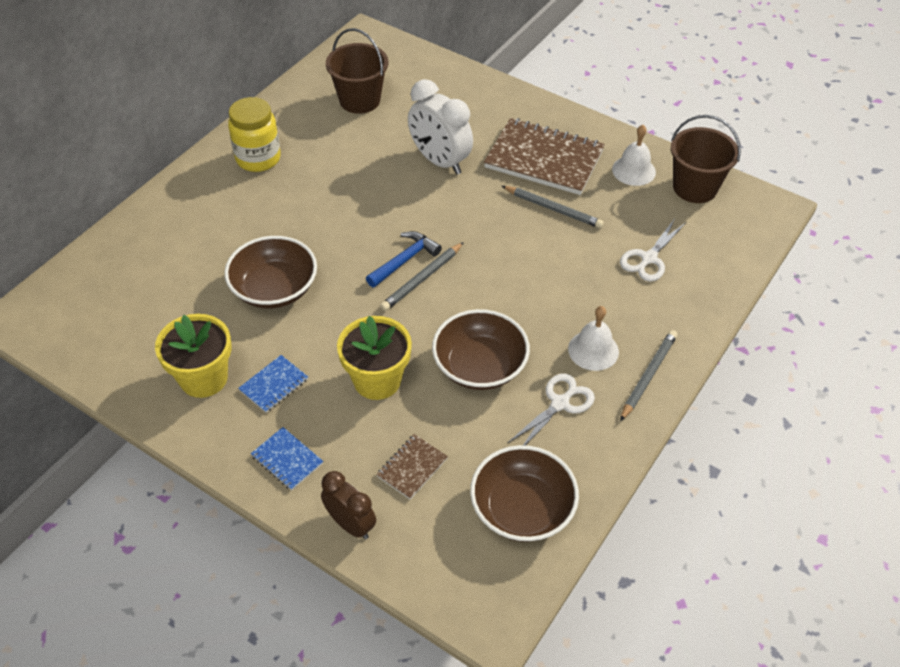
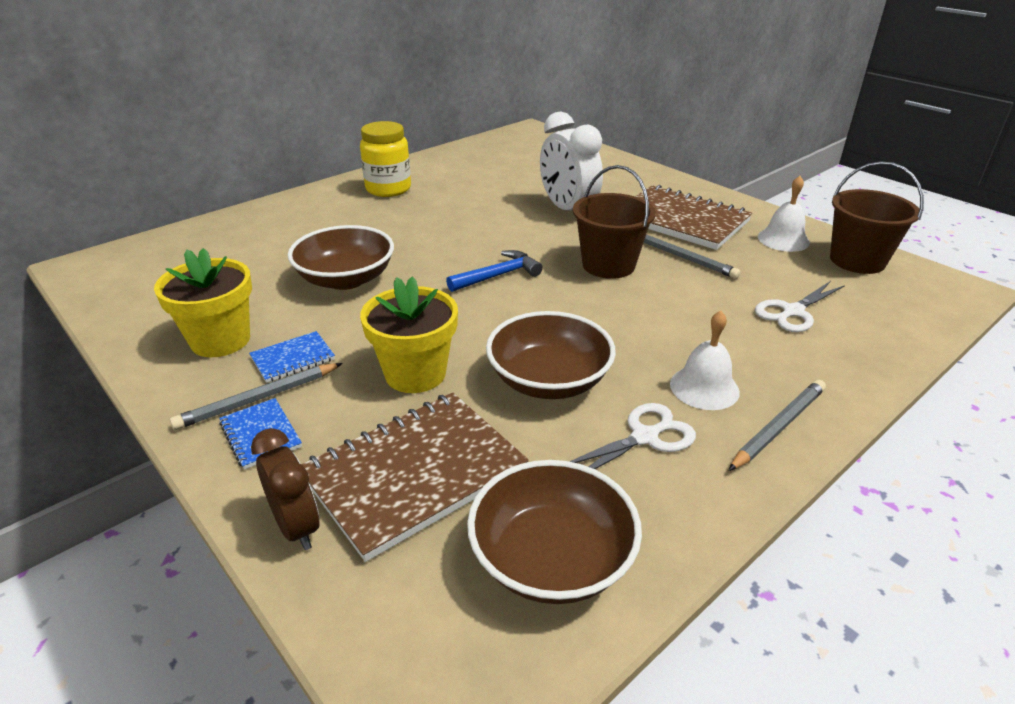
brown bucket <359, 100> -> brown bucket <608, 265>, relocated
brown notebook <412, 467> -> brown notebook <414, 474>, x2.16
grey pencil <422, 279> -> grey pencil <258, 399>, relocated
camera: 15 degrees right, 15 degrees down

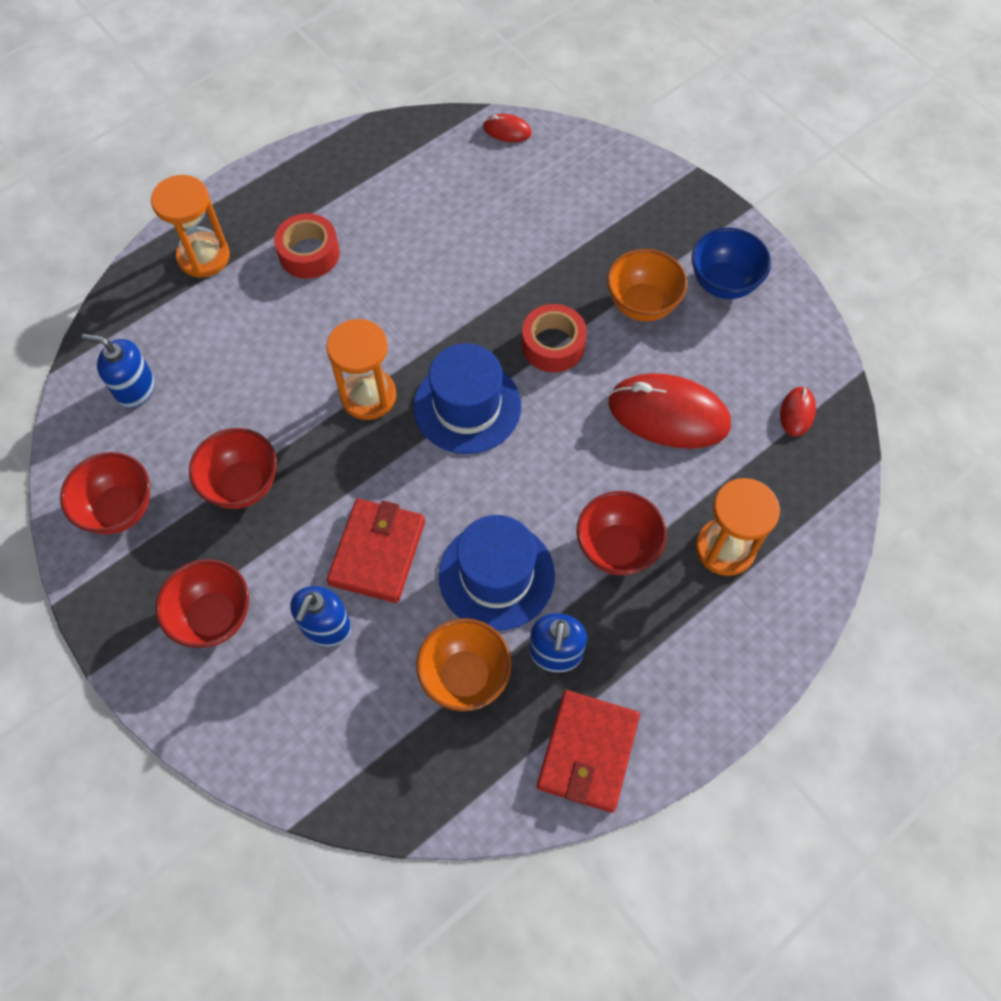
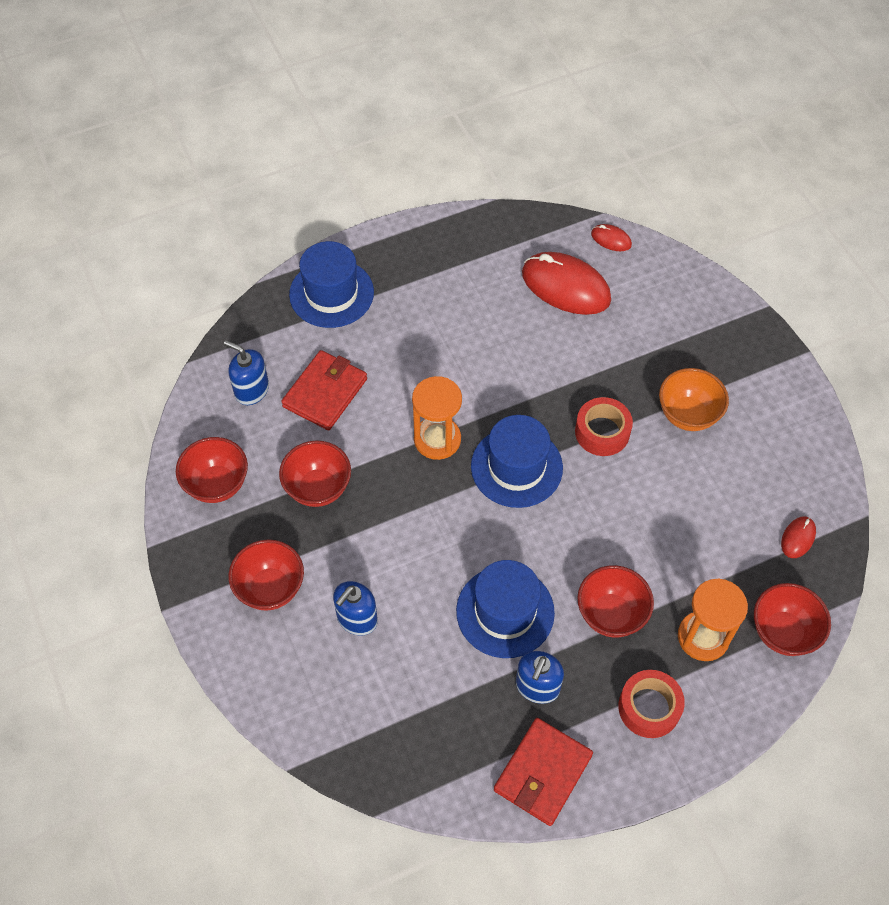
orange hourglass <204, 257> -> blue hat <331, 293>
red tape <309, 253> -> red tape <649, 707>, relocated
red wallet <377, 552> -> red wallet <325, 393>, relocated
orange bowl <465, 676> -> none
red mouse <668, 414> -> red mouse <565, 287>, relocated
blue bowl <723, 283> -> none
none -> red bowl <783, 632>
camera: 15 degrees right, 5 degrees down

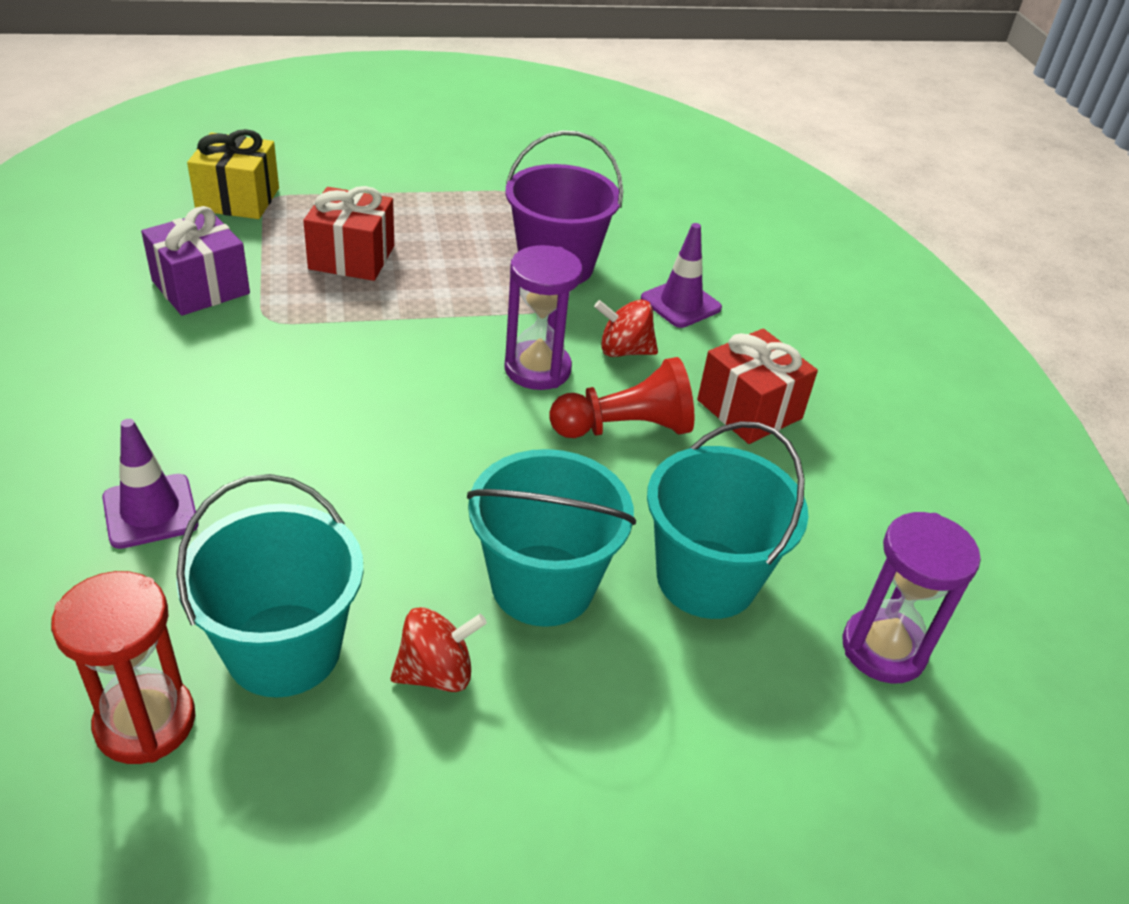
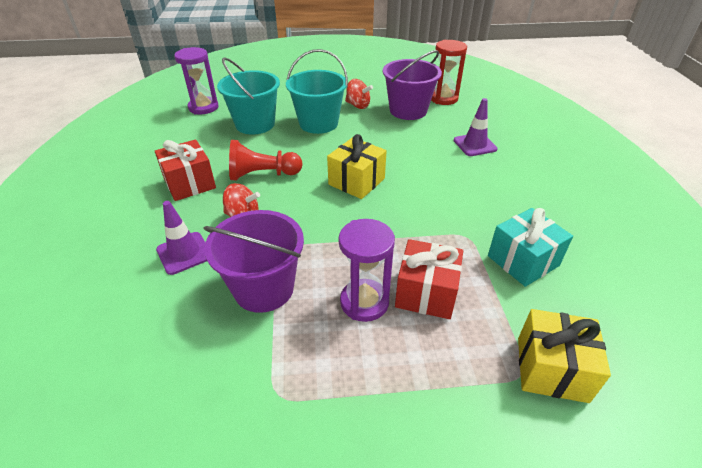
purple gift <201, 287> -> turquoise gift <523, 261>
turquoise bucket <284, 650> -> purple bucket <408, 110>
red spinning top <436, 672> -> red spinning top <358, 105>, 135 degrees counterclockwise
purple hourglass <537, 369> -> purple hourglass <364, 302>, relocated
none -> yellow gift <356, 181>
camera: 170 degrees left, 0 degrees up

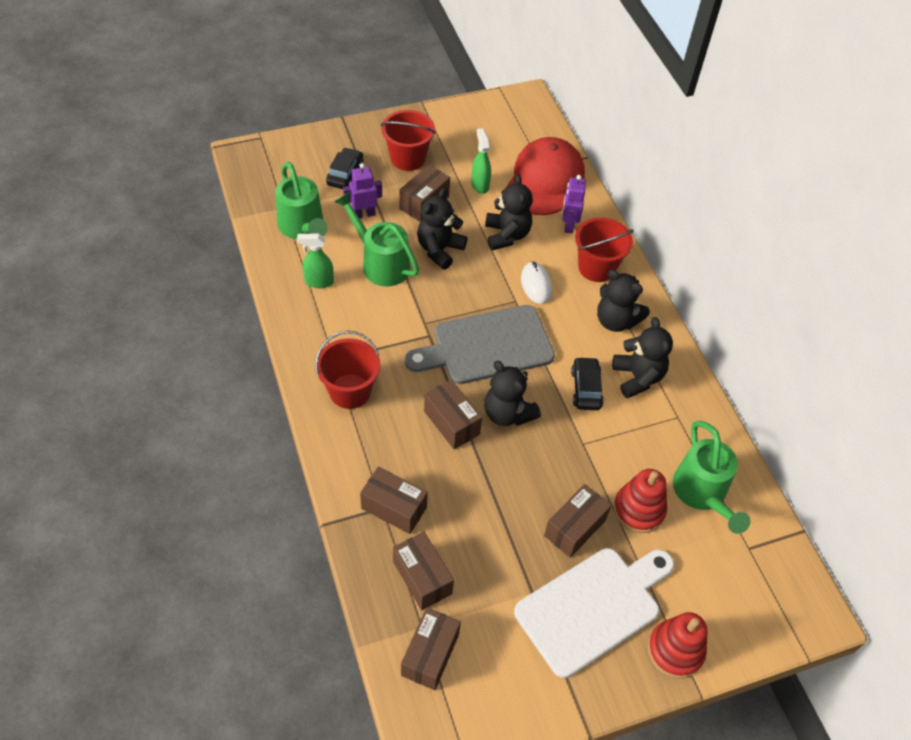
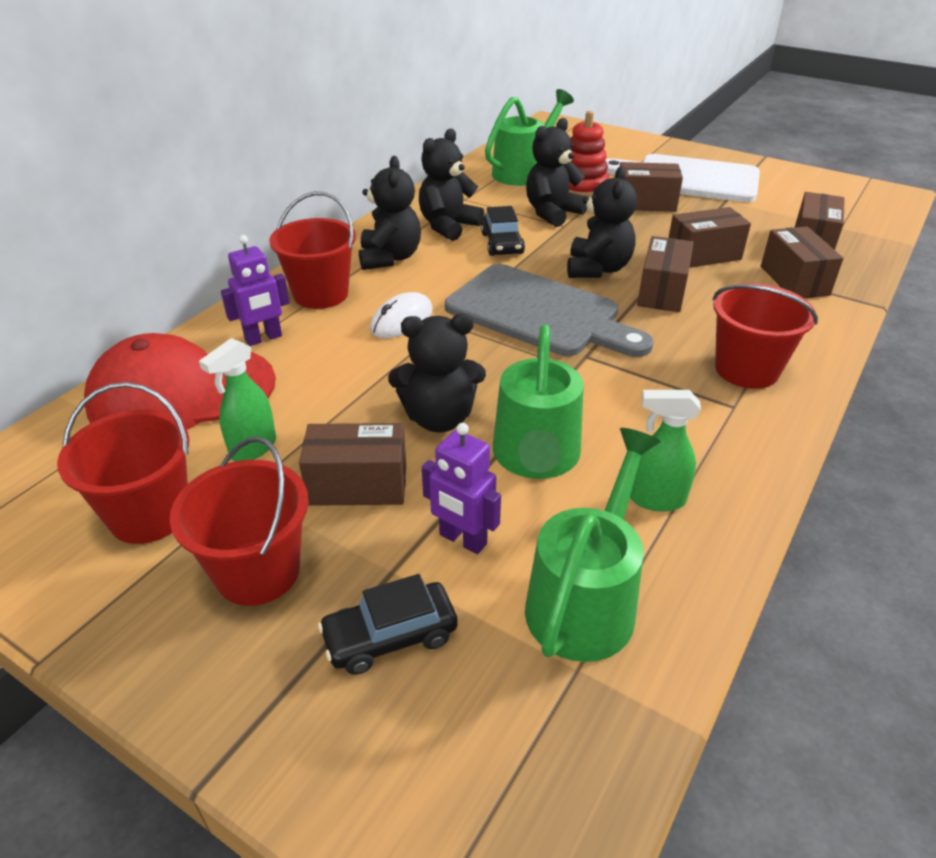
green spray bottle <319, 282> -> green spray bottle <655, 499>, 135 degrees clockwise
brown box <430, 654> -> brown box <703, 255>, relocated
black teddy bear <506, 235> -> black teddy bear <552, 213>, relocated
black car <586, 389> -> black car <502, 244>, 60 degrees counterclockwise
red stacking toy <675, 650> -> none
none -> red bucket <149, 514>
camera: 125 degrees left, 15 degrees down

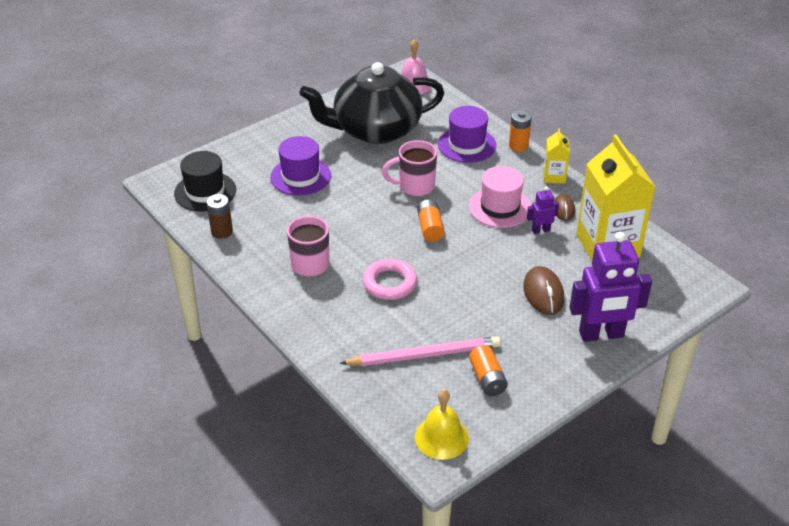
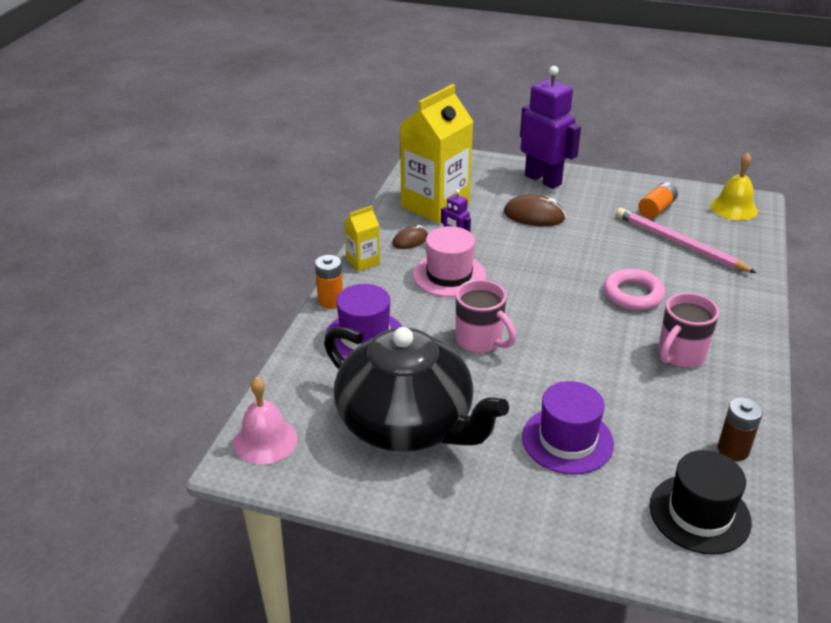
orange battery <430, 228> -> none
brown mouse <543, 293> -> brown mouse <534, 216>, 60 degrees clockwise
camera: 125 degrees left, 5 degrees down

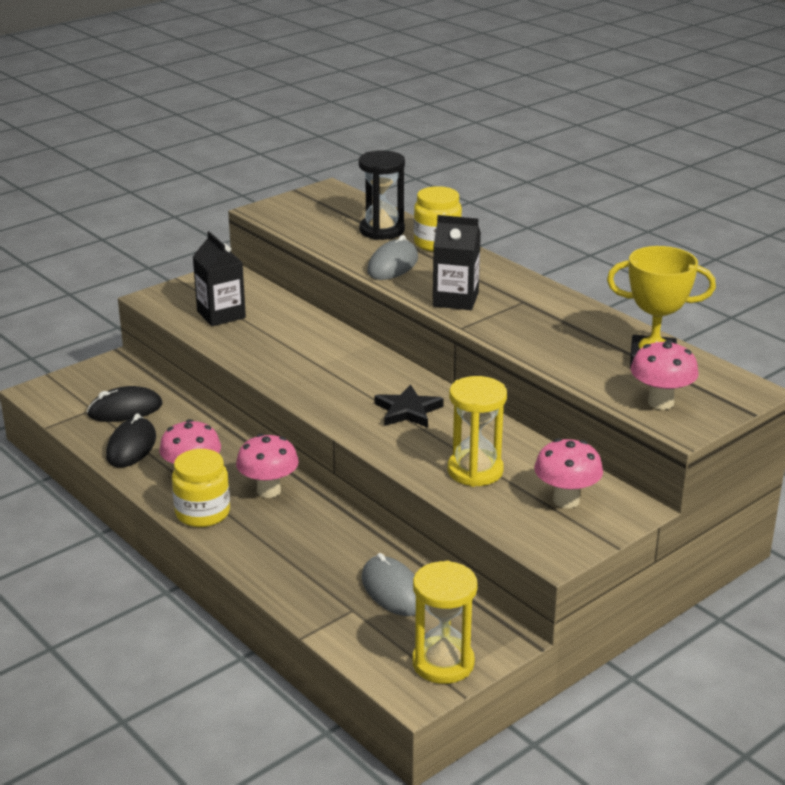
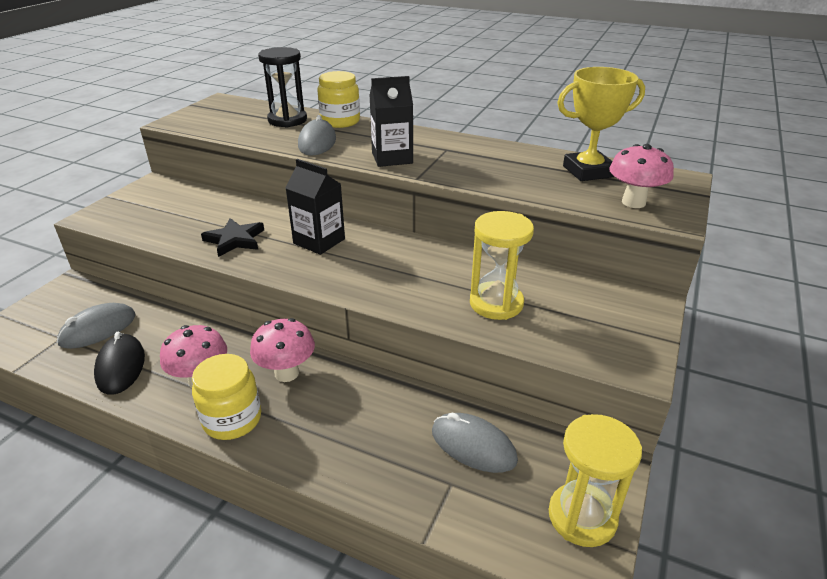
black mouse <125, 410> -> grey mouse <98, 329>
black carton <221, 314> -> black carton <319, 241>, relocated
black star <408, 411> -> black star <235, 240>, relocated
pink mushroom <566, 500> -> none
camera: 25 degrees left, 5 degrees up

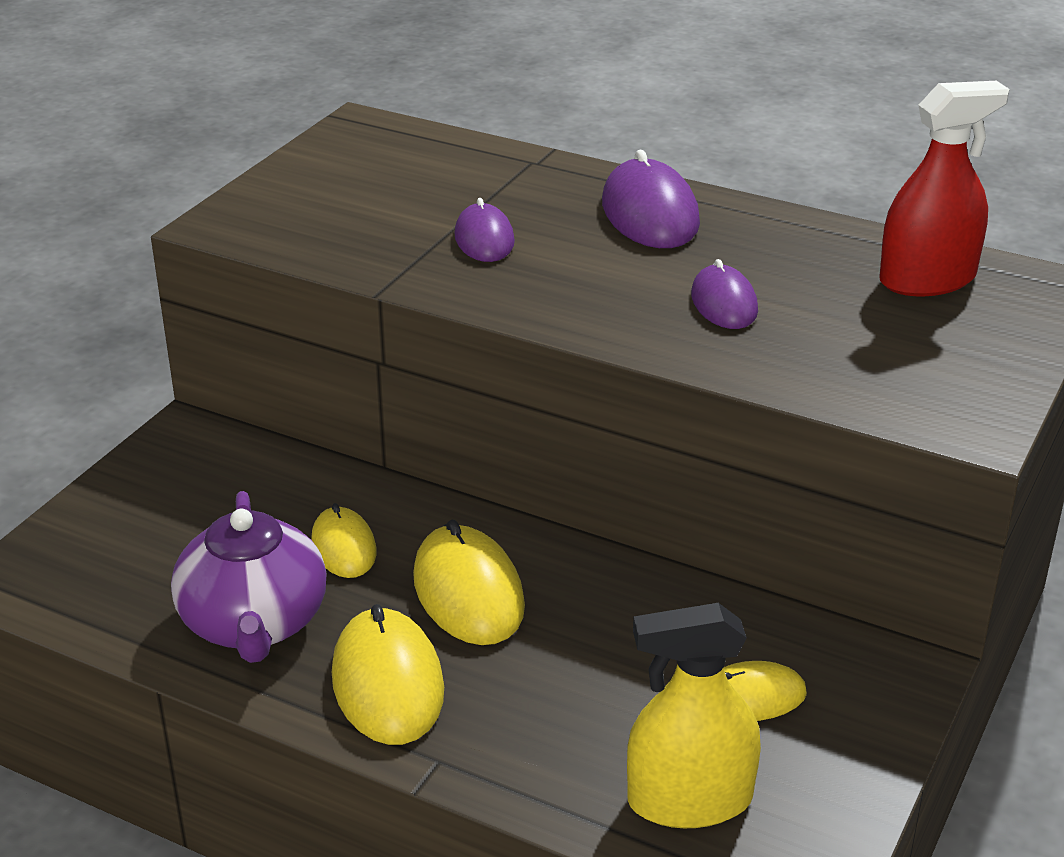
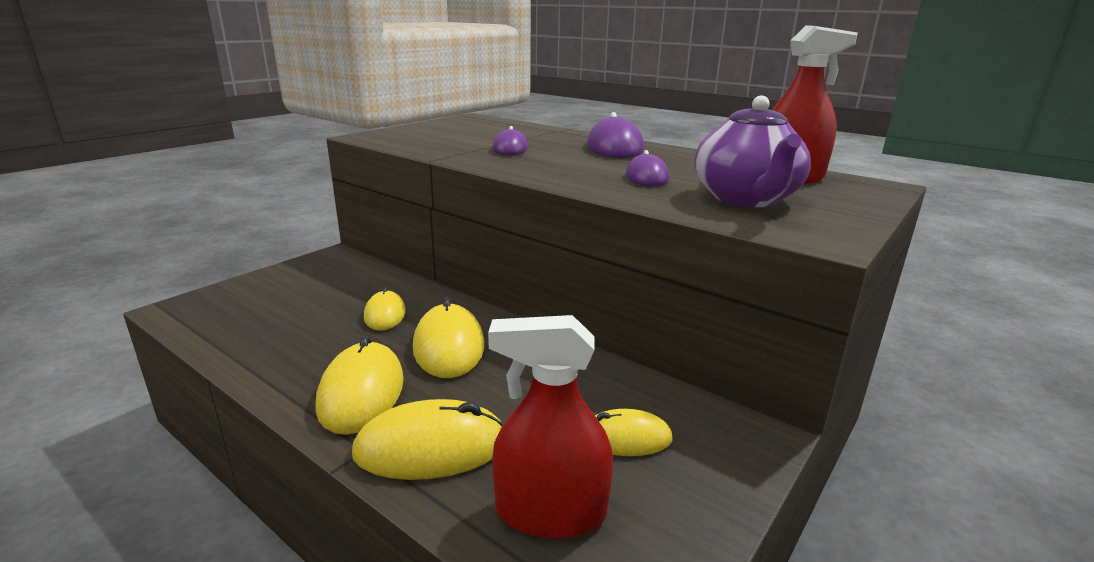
purple teapot <254, 624> -> purple teapot <746, 199>, relocated
yellow spray bottle <689, 800> -> red spray bottle <551, 512>
none -> yellow mouse <431, 447>
camera: 10 degrees right, 10 degrees down

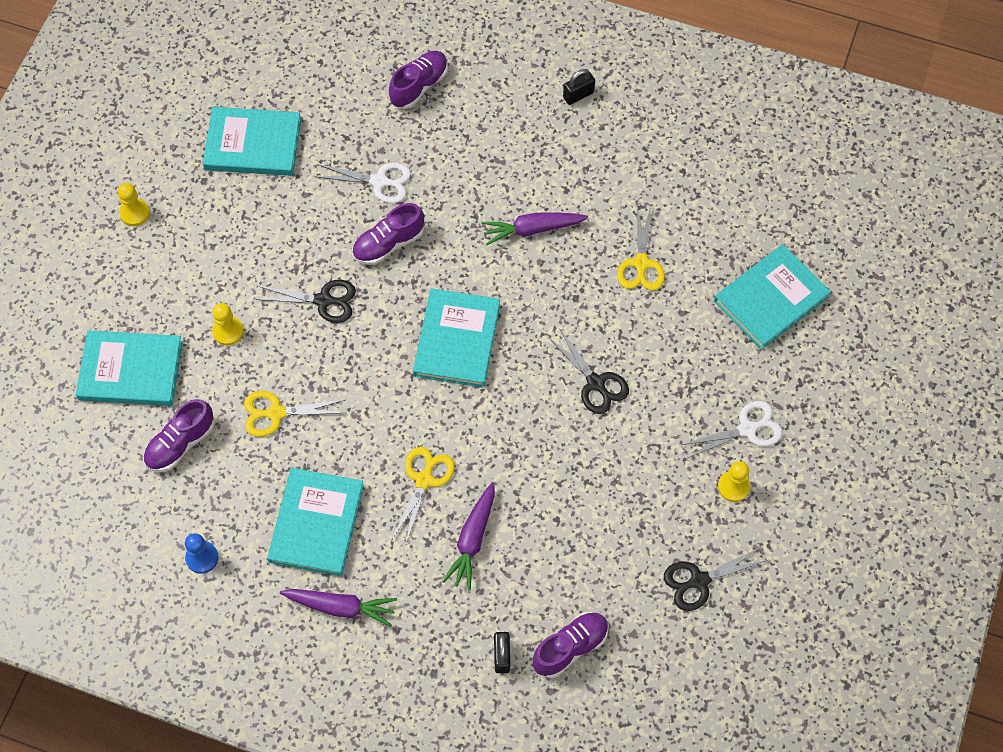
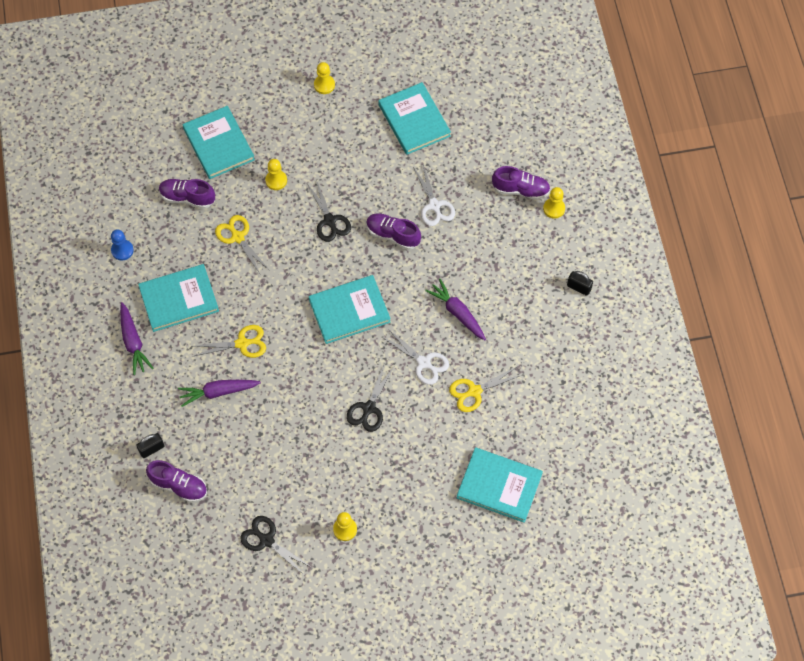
white scissors <747, 429> -> white scissors <424, 363>, relocated
none -> yellow pawn <554, 208>
camera: 60 degrees right, 0 degrees up

